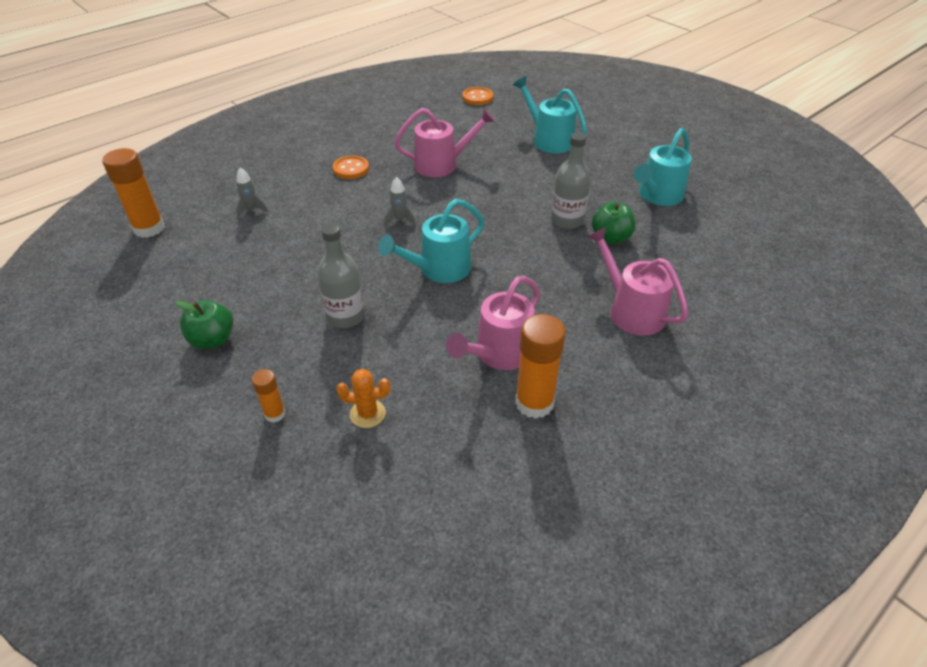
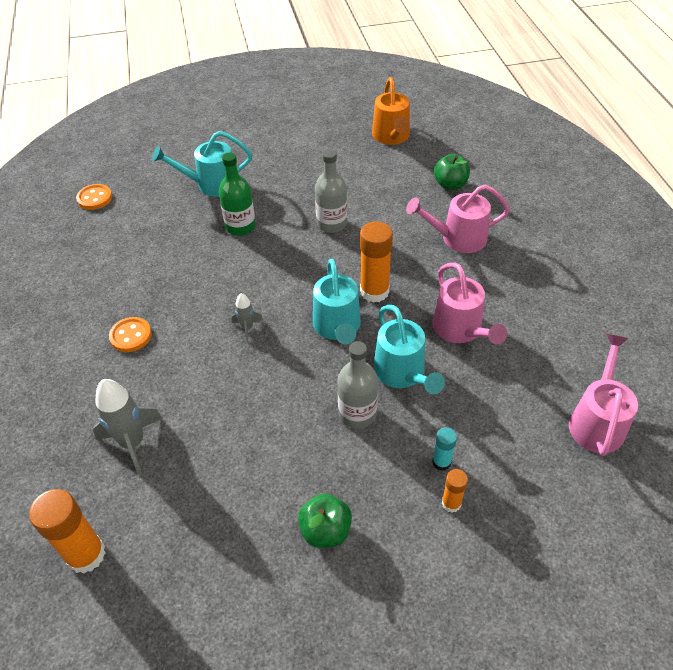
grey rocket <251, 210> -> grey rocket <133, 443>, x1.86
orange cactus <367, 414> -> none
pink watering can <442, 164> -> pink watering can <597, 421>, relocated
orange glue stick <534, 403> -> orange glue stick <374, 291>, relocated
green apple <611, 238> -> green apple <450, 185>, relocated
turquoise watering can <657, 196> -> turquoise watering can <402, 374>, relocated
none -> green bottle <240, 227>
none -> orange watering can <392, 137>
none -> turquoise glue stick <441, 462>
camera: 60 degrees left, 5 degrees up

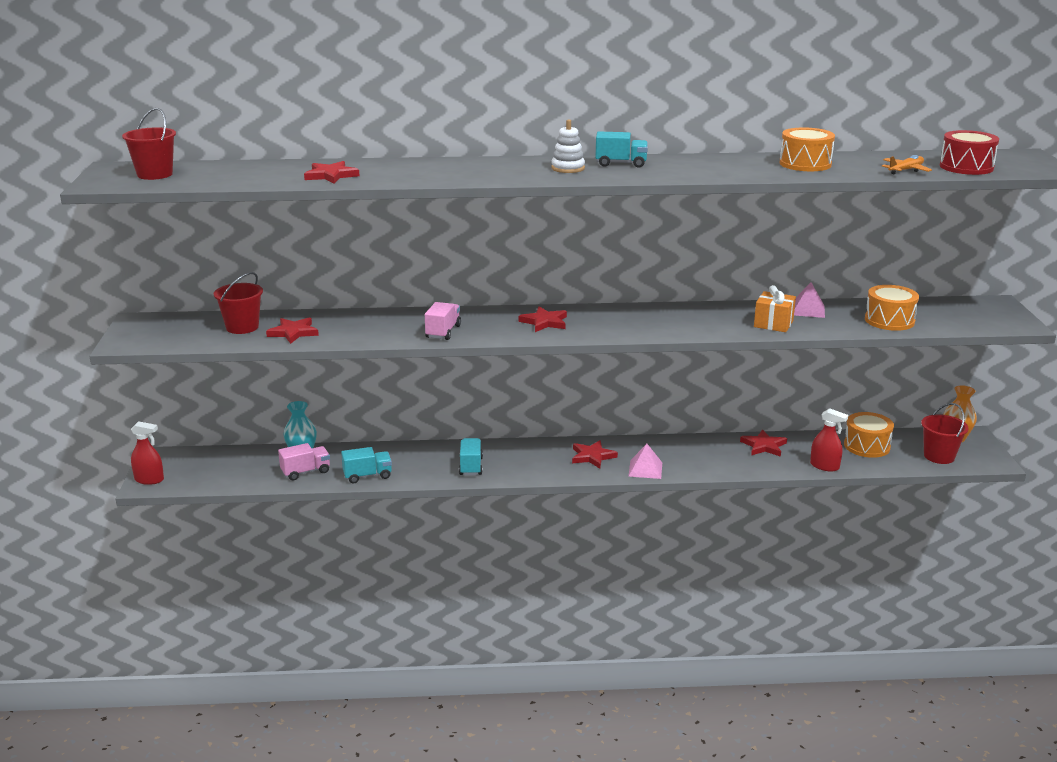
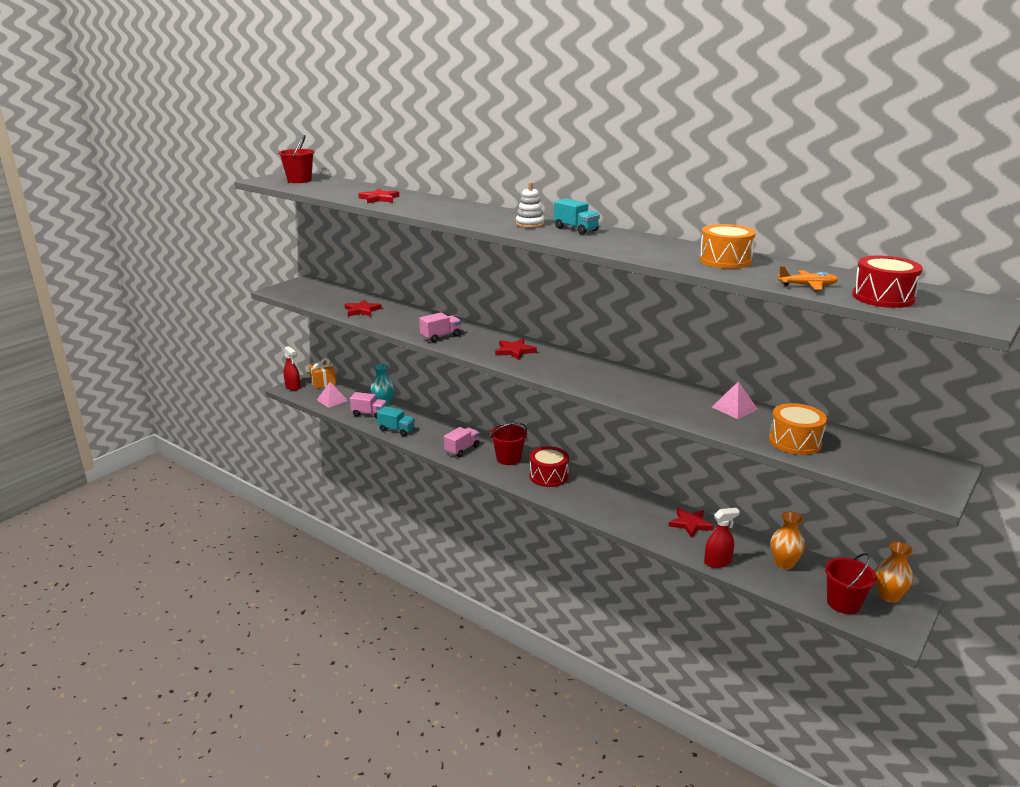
red bucket <242, 327> -> red bucket <508, 459>, relocated
turquoise truck <471, 466> -> pink truck <462, 449>
red star <592, 456> -> red drum <548, 476>
pink pyramid <645, 469> -> pink pyramid <332, 400>, relocated
orange gift <773, 324> -> orange gift <323, 383>, relocated
red spray bottle <824, 466> -> red spray bottle <717, 562>, 90 degrees counterclockwise
orange drum <866, 446> -> orange vase <784, 563>
camera: 40 degrees right, 0 degrees up

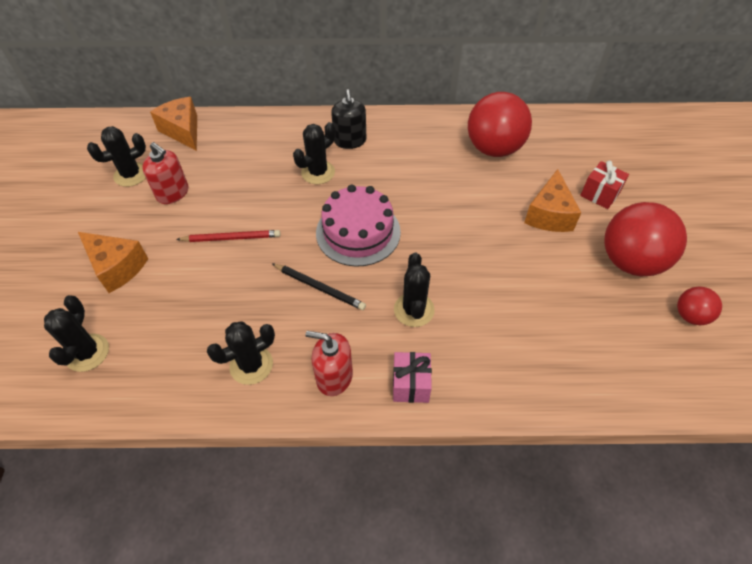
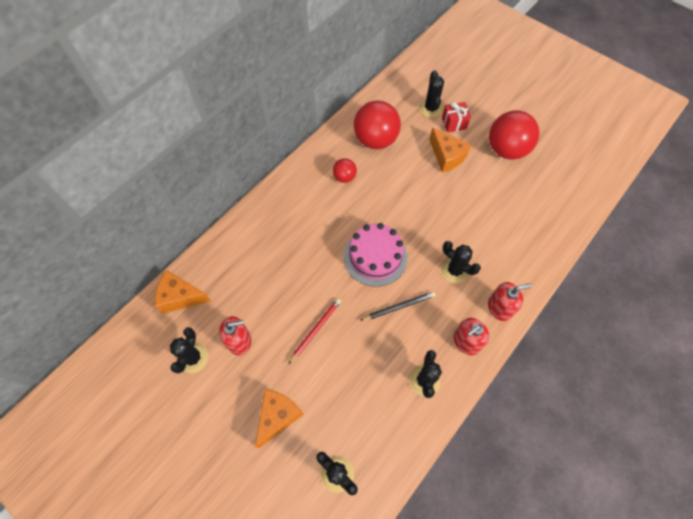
orange cheese <117, 267> -> orange cheese <278, 416>, 45 degrees counterclockwise
black cactus <318, 172> -> black cactus <430, 108>, relocated
black soap dispenser <350, 141> -> none
pink gift <411, 384> -> red soap dispenser <499, 307>
red ball <690, 316> -> red ball <344, 177>, relocated
camera: 50 degrees left, 10 degrees up

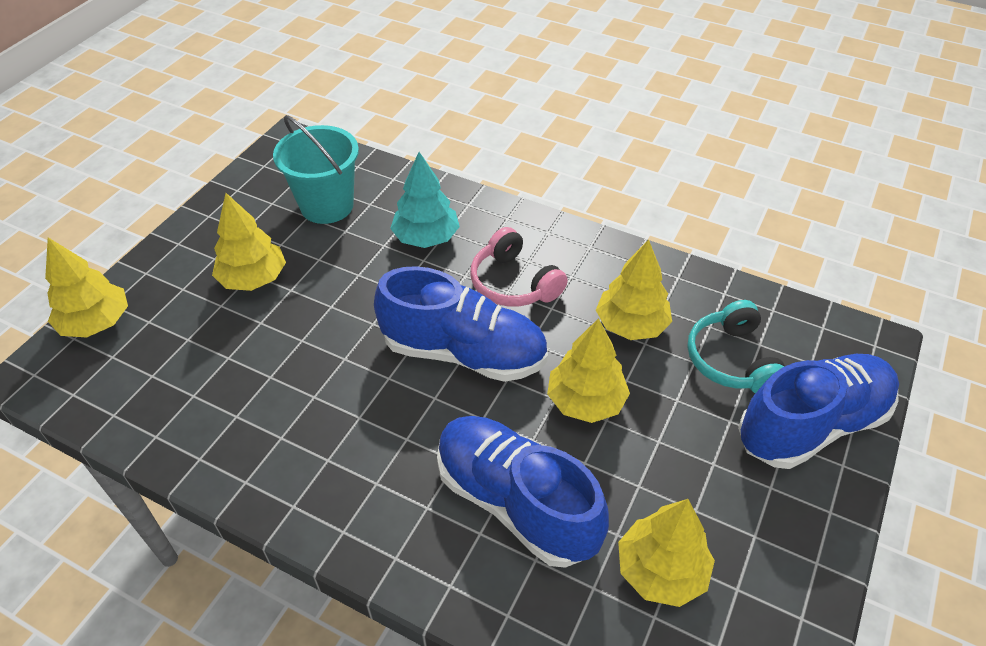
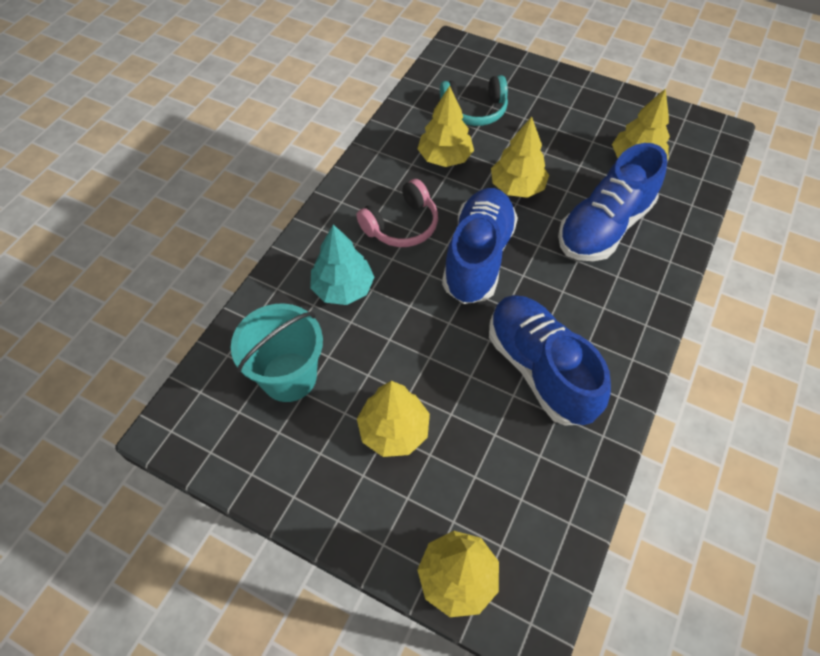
blue shoe <811, 425> -> blue shoe <539, 369>, relocated
camera: 90 degrees left, 10 degrees up

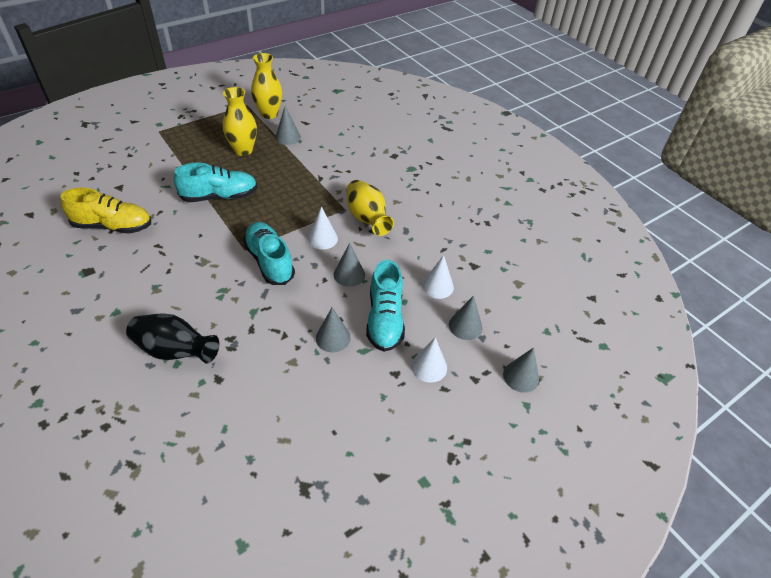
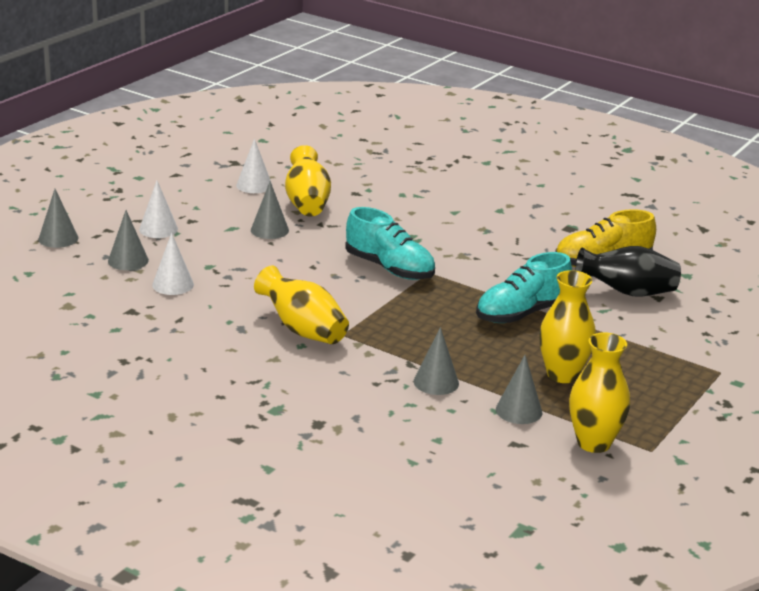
black vase <175, 351> -> black vase <627, 292>, relocated
white cone <322, 238> -> white cone <254, 185>, relocated
grey cone <349, 274> -> grey cone <436, 382>, relocated
turquoise shoe <385, 319> -> none
none -> yellow vase <307, 203>
camera: 160 degrees right, 20 degrees down

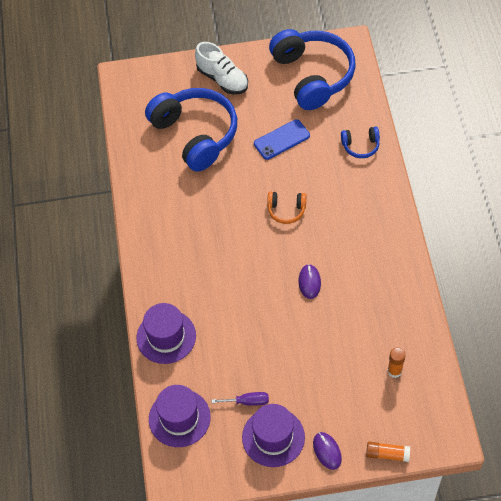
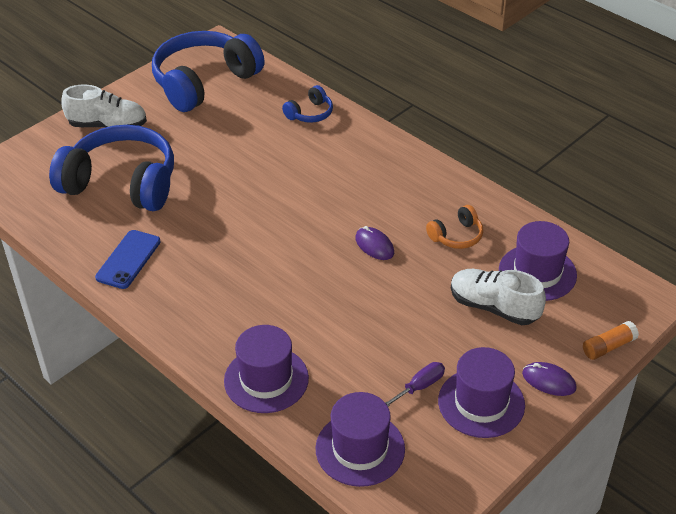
blue phone <281, 140> -> blue phone <128, 259>, relocated
orange headphones <286, 210> -> orange headphones <456, 236>, relocated
blue headphones <313, 75> -> blue headphones <204, 82>, 75 degrees counterclockwise
orange glue stick <394, 371> -> purple hat <537, 273>
none -> white shoe <494, 307>
camera: 40 degrees left, 15 degrees down

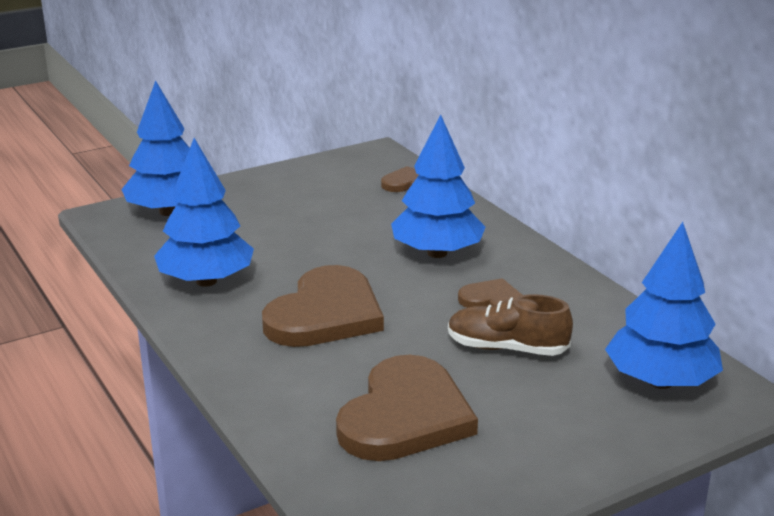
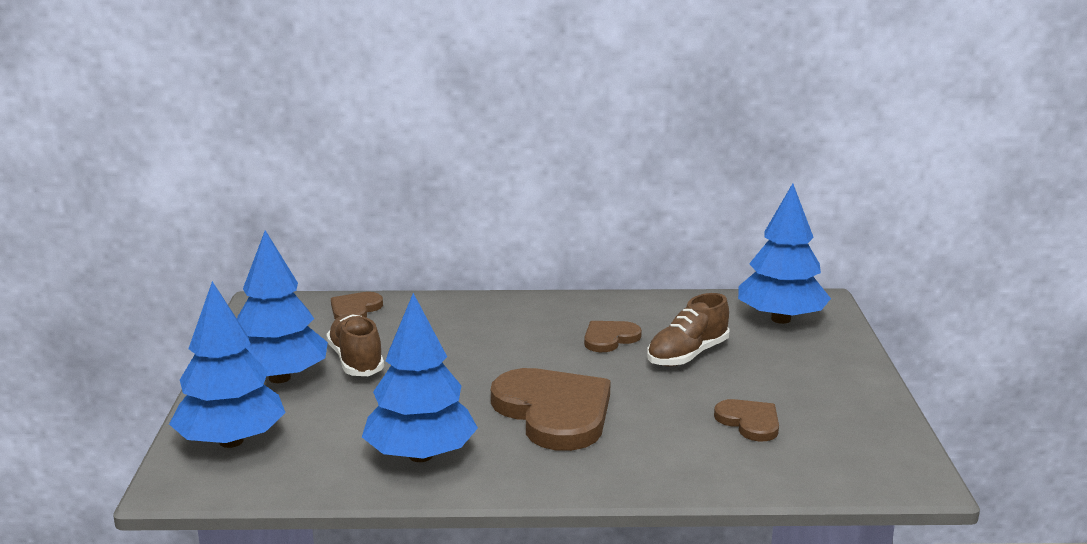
brown heart <405, 416> -> brown heart <749, 422>, x0.51
blue tree <437, 253> -> blue tree <279, 378>, relocated
none -> brown shoe <356, 361>
camera: 60 degrees left, 5 degrees down

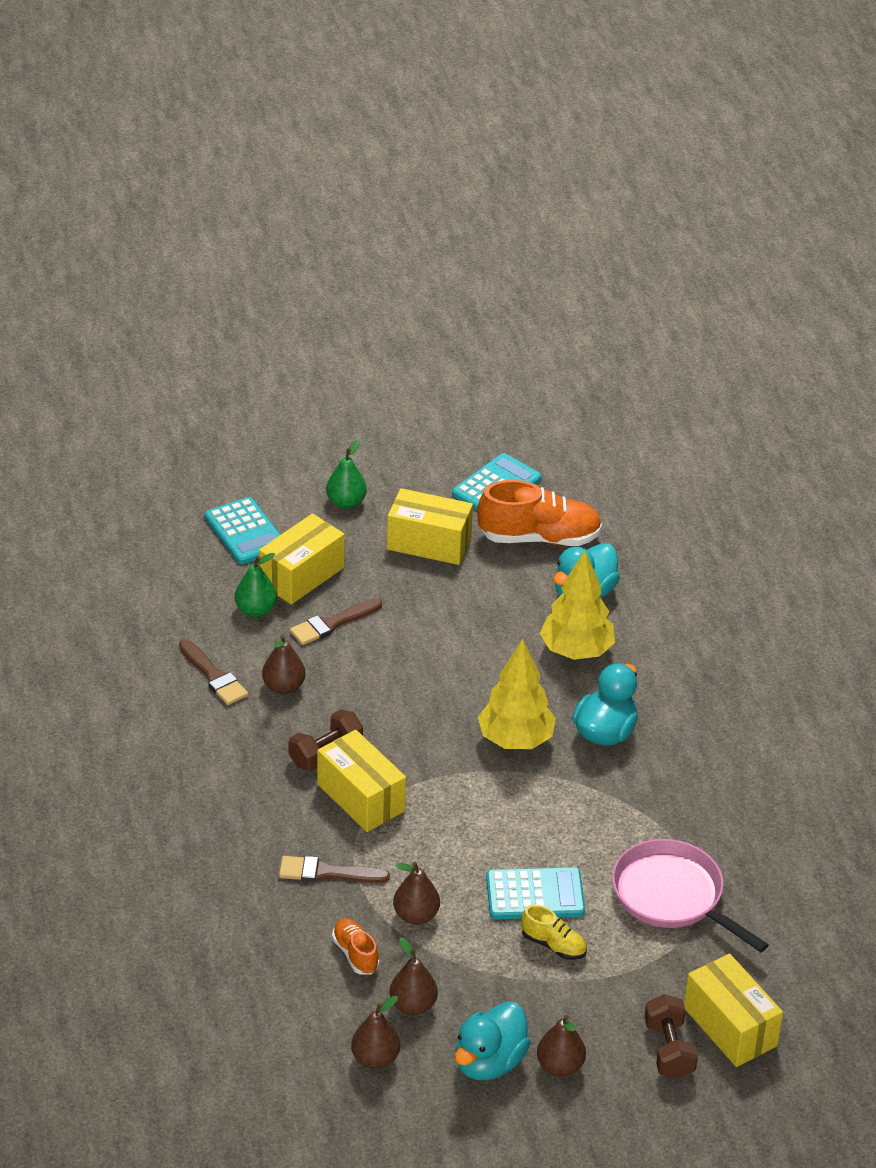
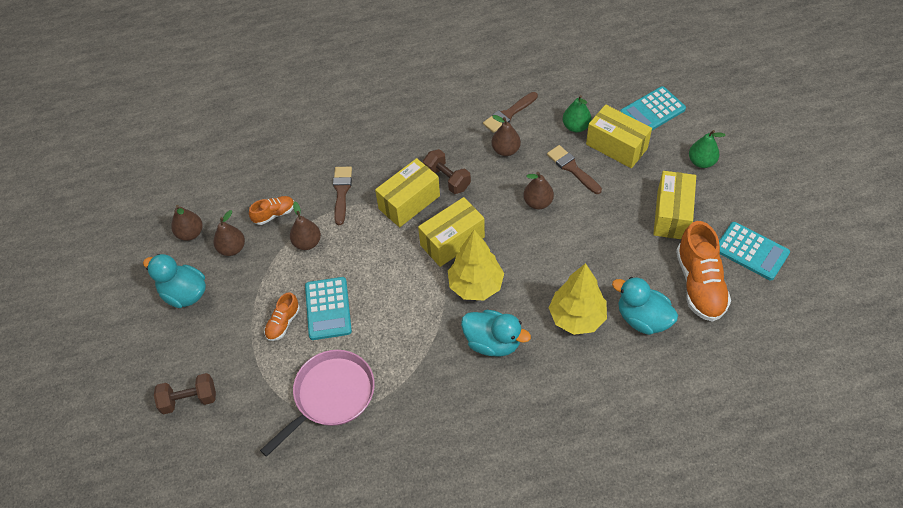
yellow shoe <553, 945> -> orange shoe <283, 323>
brown pear <560, 1066> -> brown pear <538, 202>, relocated
yellow box <730, 1027> -> yellow box <452, 241>, relocated
camera: 90 degrees right, 15 degrees up

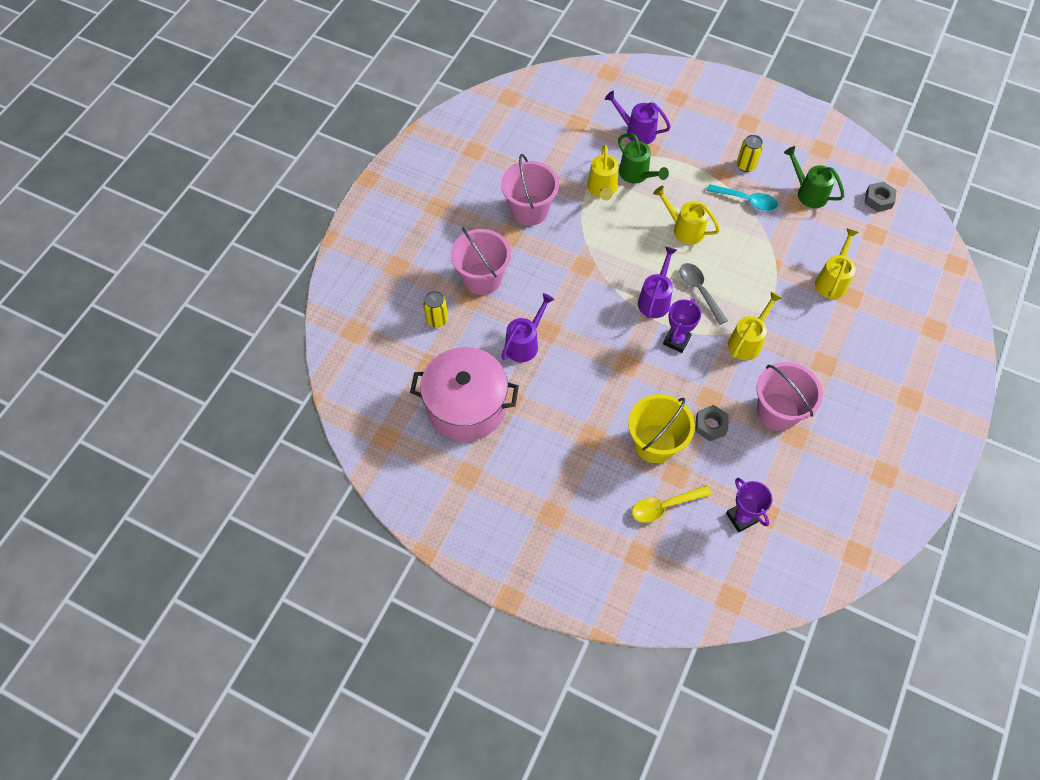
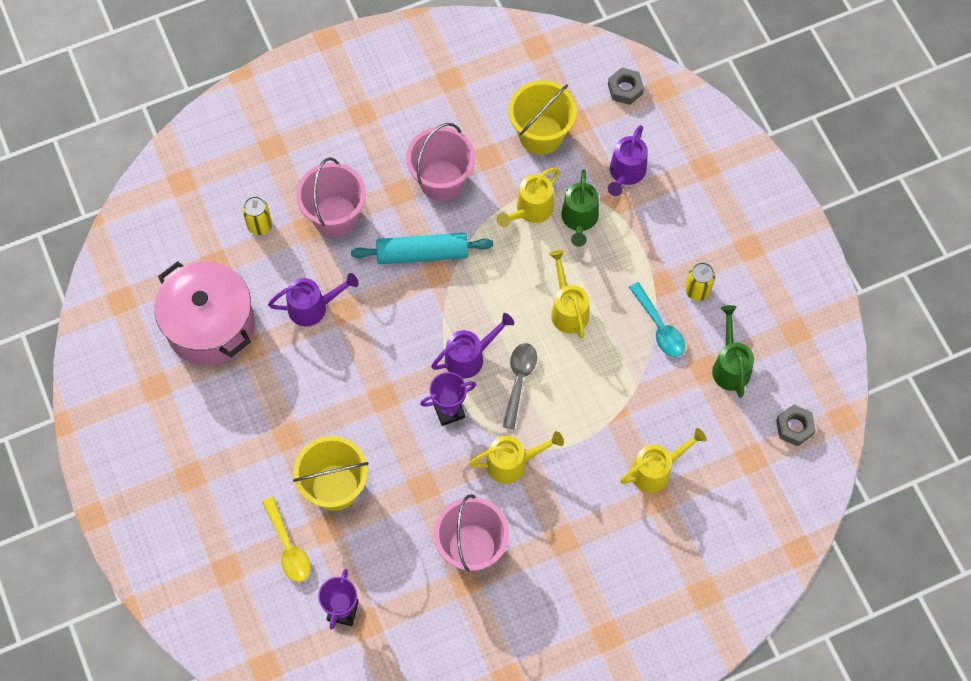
purple watering can <636, 131> -> purple watering can <625, 174>, 135 degrees counterclockwise
yellow spoon <664, 506> -> yellow spoon <288, 547>, 135 degrees counterclockwise
grey nut <710, 425> -> grey nut <625, 89>, relocated
none -> turquoise rolling pin <422, 254>
none -> yellow bucket <541, 135>
camera: 40 degrees right, 5 degrees up

